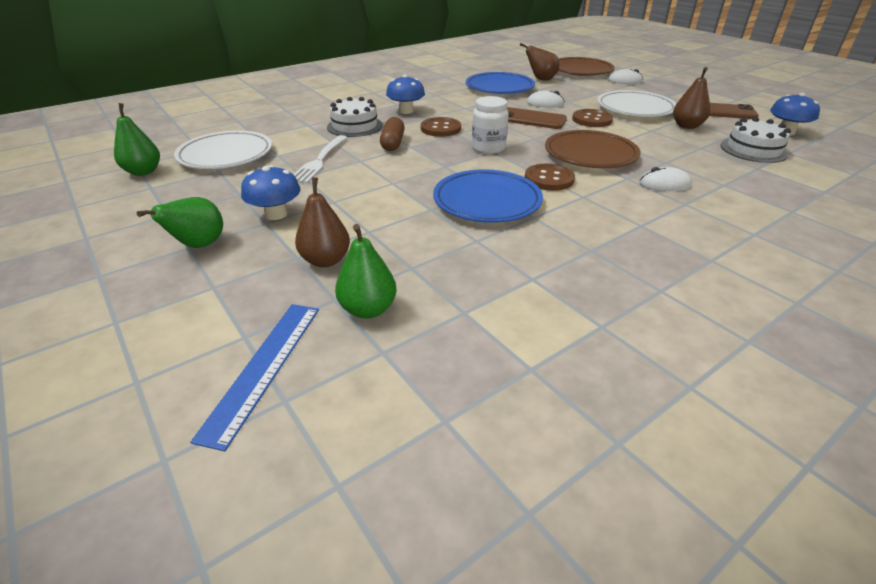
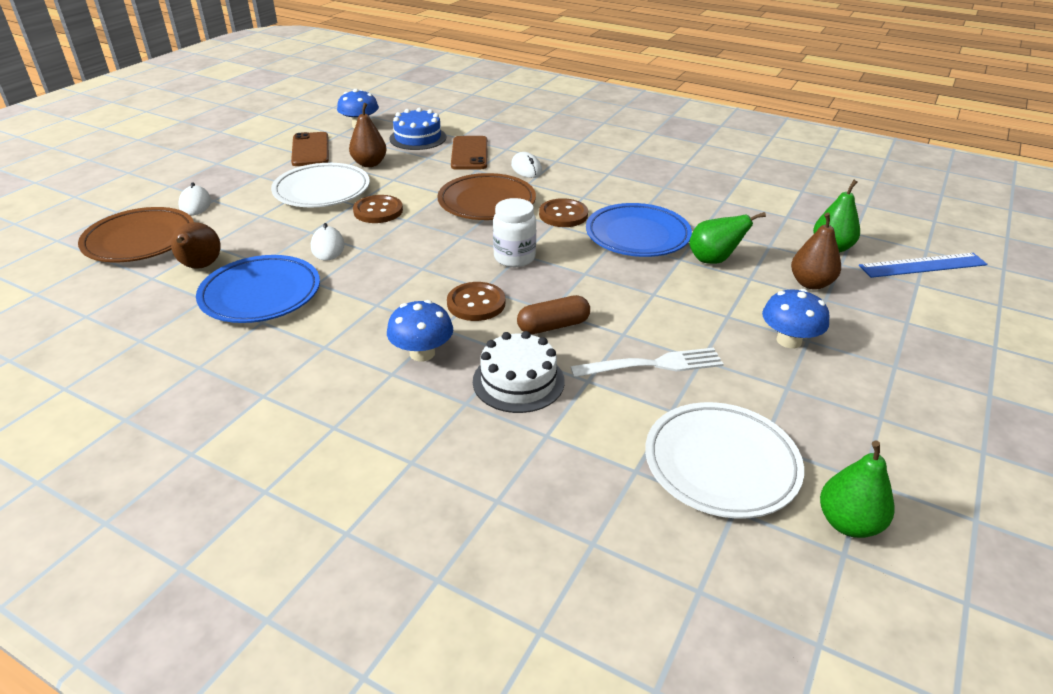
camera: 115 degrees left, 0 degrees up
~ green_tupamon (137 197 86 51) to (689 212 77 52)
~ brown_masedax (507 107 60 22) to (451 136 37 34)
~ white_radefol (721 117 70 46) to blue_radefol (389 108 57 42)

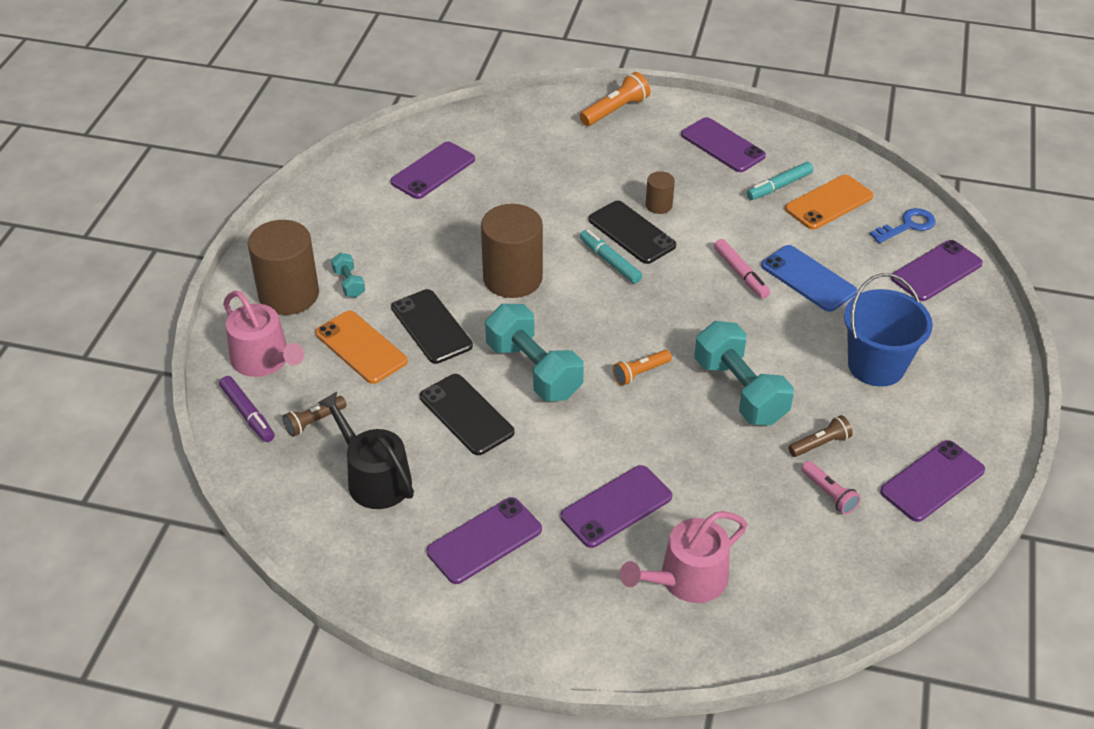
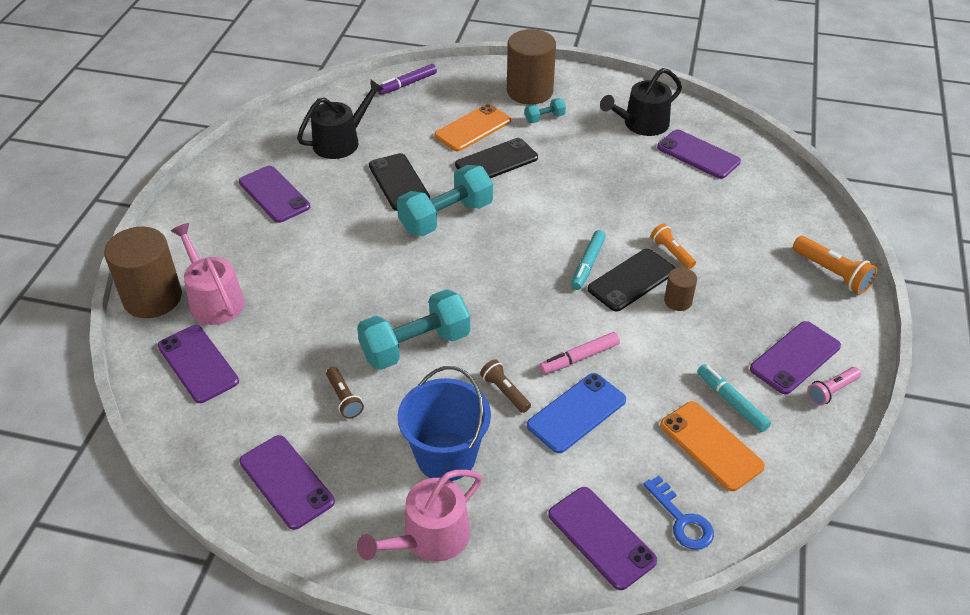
camera: 90 degrees right, 0 degrees up
+ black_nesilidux (600 68 82 68)
~ pink_nesilidux (223 291 82 86) to (357 470 125 92)
~ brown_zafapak (283 396 64 41) to (480 359 51 54)
~ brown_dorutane (481 204 62 94) to (104 227 78 91)
~ purple_masedax (561 465 111 83) to (158 325 81 78)
~ orange_zafapak (613 350 59 35) to (651 224 45 45)
~ pink_zafapak (801 461 60 54) to (807 367 54 39)
~ black_masedax (420 374 94 81) = (369 153 61 58) 75 degrees counterclockwise
~ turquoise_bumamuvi (580 230 62 54) = (571 230 35 60) 150 degrees clockwise

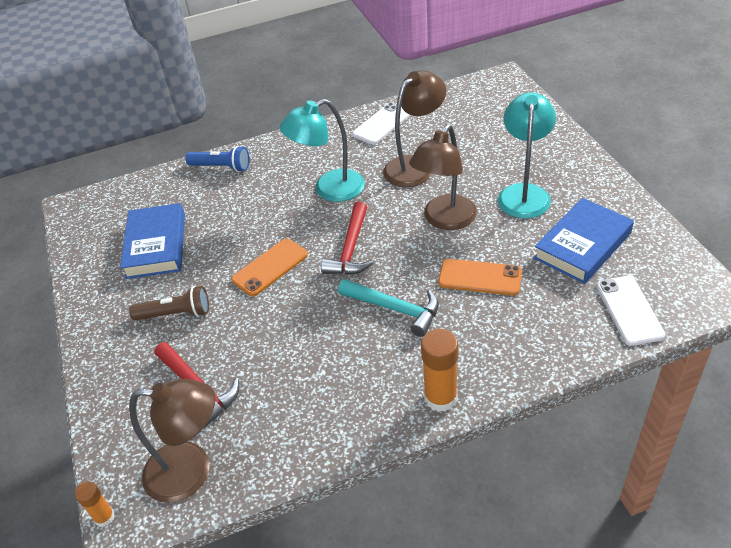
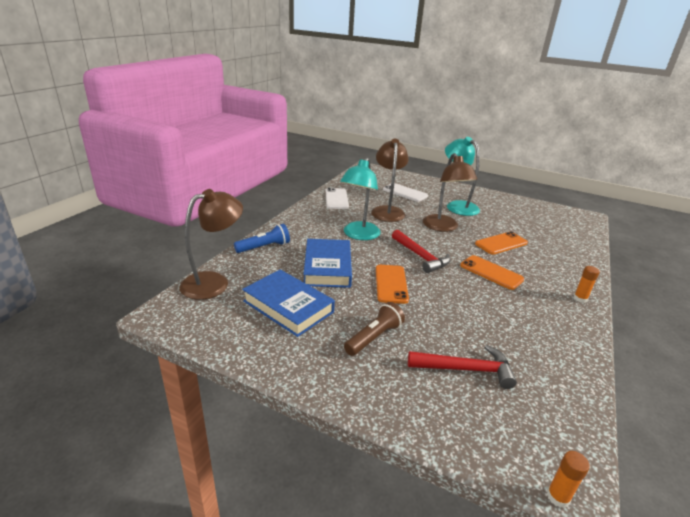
camera: 50 degrees left, 15 degrees down
~ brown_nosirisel (129 379 86 124) to (179 189 64 111)
~ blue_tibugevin (534 198 100 86) to (303 239 49 49)
~ white_masedax (596 276 69 70) to (383 183 45 19)
~ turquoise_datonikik (338 279 101 58) to orange_masedax (460 255 64 35)
~ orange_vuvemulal (421 329 37 83) = (574 266 26 37) x0.57

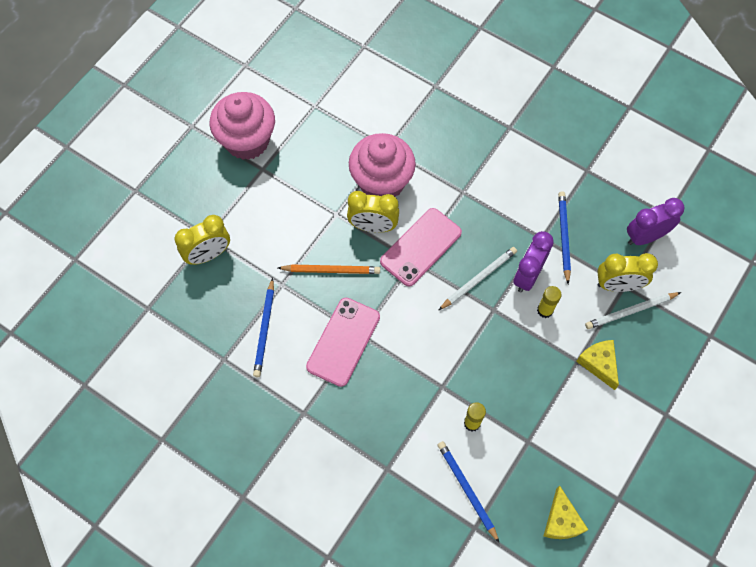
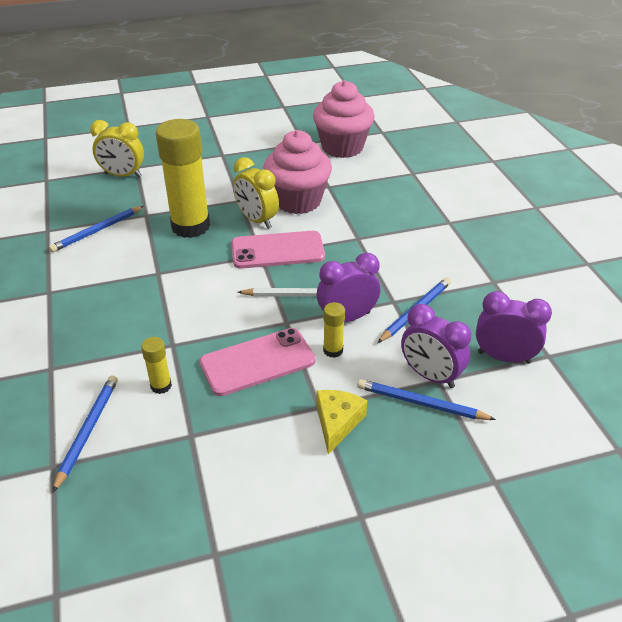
camera: 40 degrees right, 25 degrees down
- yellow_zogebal (544 485 44 54)
~ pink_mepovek (210 92 65 68) to (313 80 62 78)
~ pink_masedax (306 298 74 89) to (200 328 115 68)
~ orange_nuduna (278 264 102 10) to yellow_vuvemulal (156 119 54 119)
~ white_nuduna (585 292 96 37) to blue_nuduna (357 379 139 41)
~ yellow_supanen (597 253 61 39) to purple_supanen (401 304 70 84)

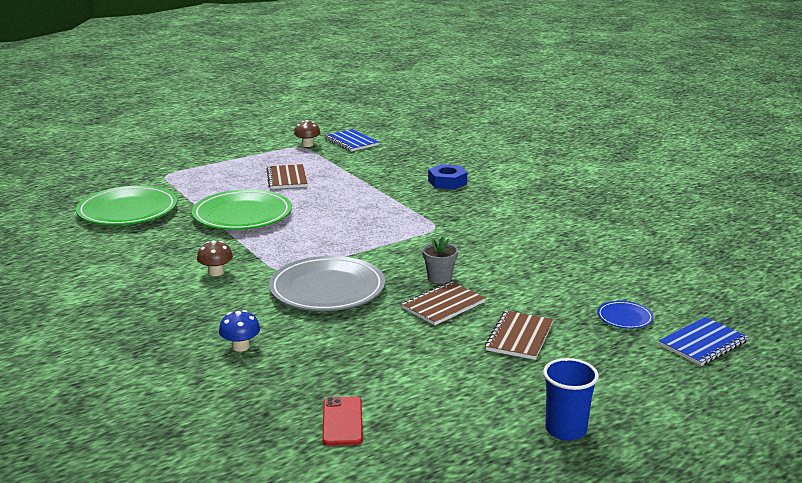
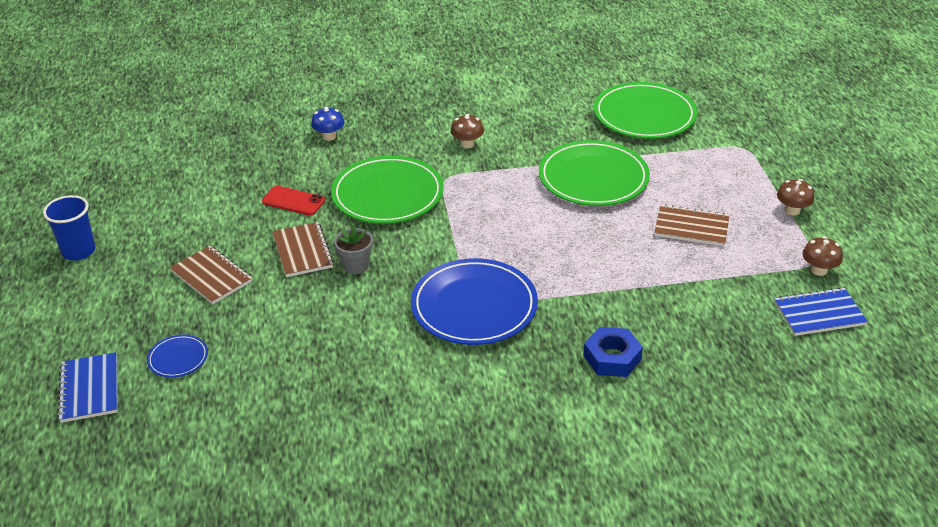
camera: 115 degrees right, 15 degrees up
+ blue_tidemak (411 258 127 87)
+ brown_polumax (777 179 37 36)
~ red_masedax (323 396 40 50) to (262 186 63 30)
~ grey_tidemak (269 256 116 55) to green_tidemak (331 156 113 68)

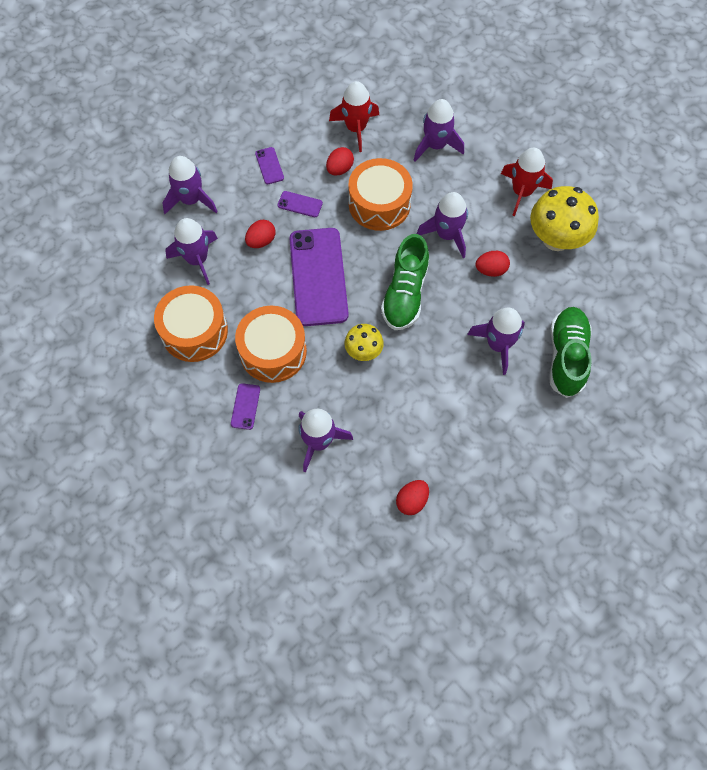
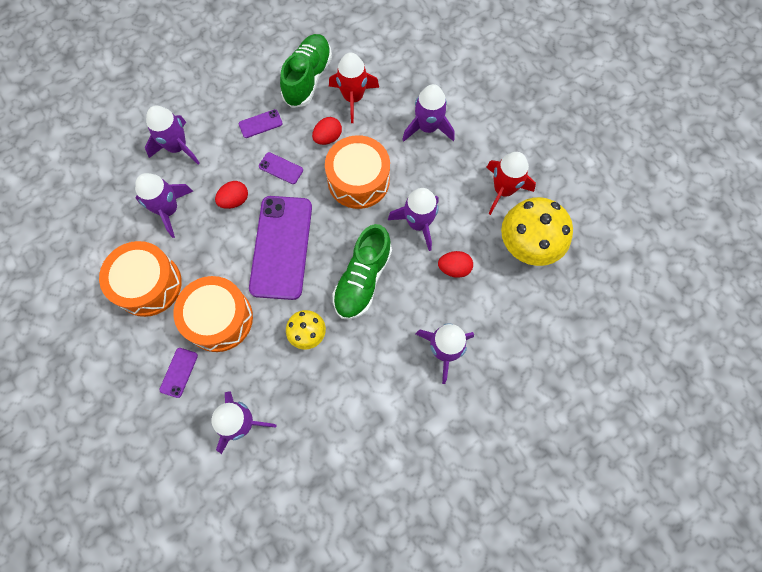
camera: 10 degrees right, 5 degrees up
- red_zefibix (396 480 33 35)
~ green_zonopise (550 307 42 91) to (280 34 52 74)
~ purple_masedax (255 147 29 37) = (239 109 44 29) 75 degrees clockwise

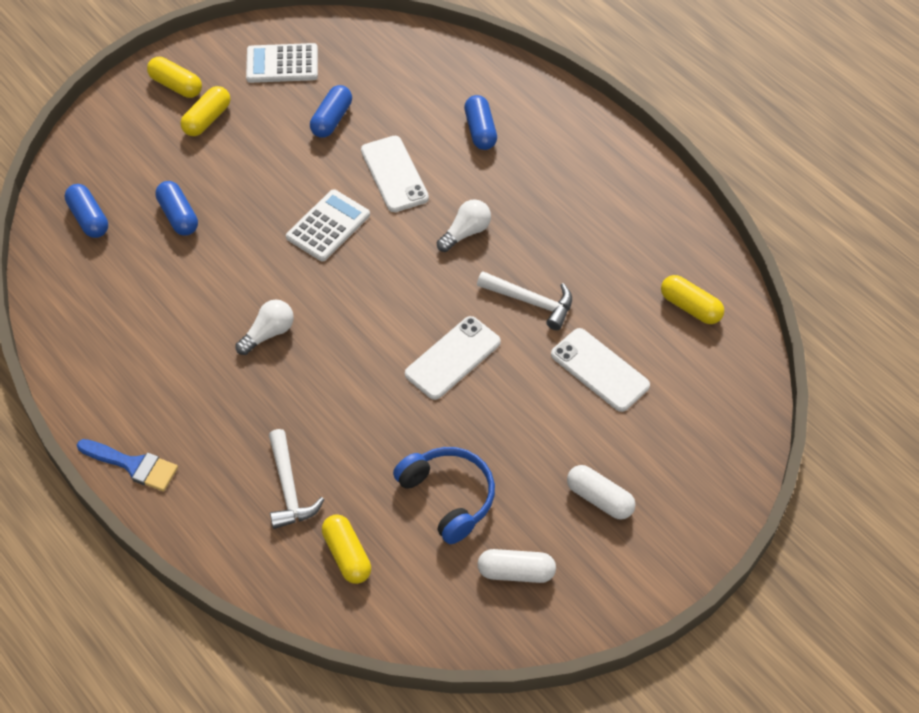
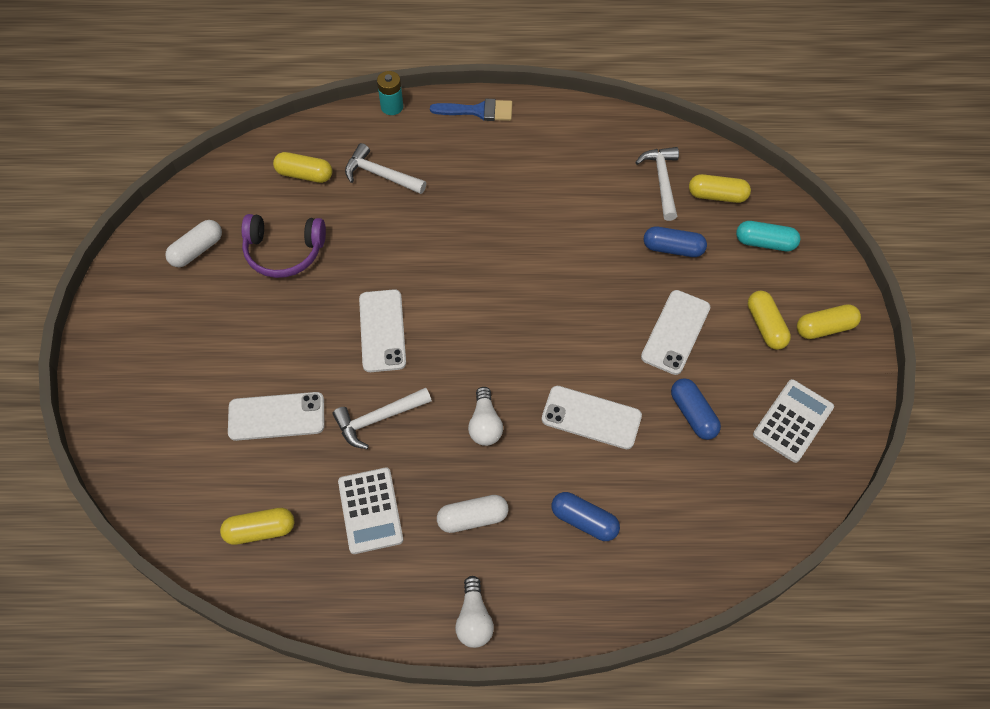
camera: 130 degrees right, 5 degrees up
+ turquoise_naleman (377 71 26 44)
+ white_datonikik (635 147 44 74)
+ white_masedax (641 290 69 85)
+ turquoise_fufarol (736 221 64 30)
~ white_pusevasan (235 300 59 55) to (455 576 39 72)
~ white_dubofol (286 189 84 73) to (338 468 65 86)
~ white_fufarol (567 465 69 55) to (437 495 72 38)
~ blue_fufarol (65 184 43 54) to yellow_fufarol (689 174 62 29)
~ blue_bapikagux (393 447 102 97) to purple_bapikagux (241 214 85 64)
~ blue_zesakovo (77 439 101 53) = (430 99 82 22) 150 degrees counterclockwise

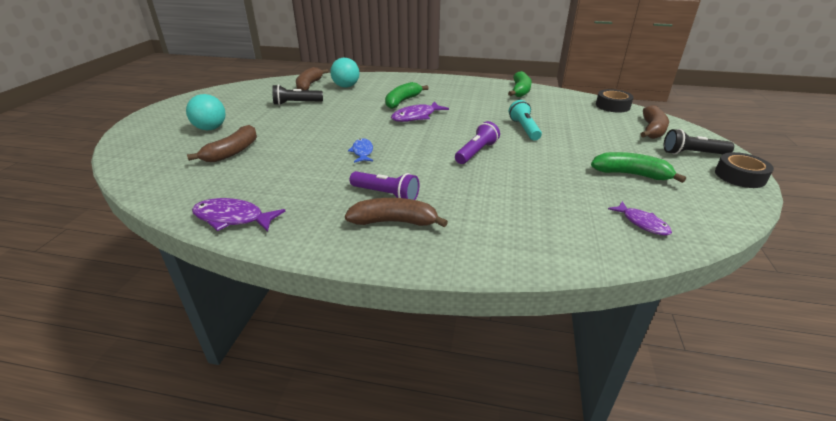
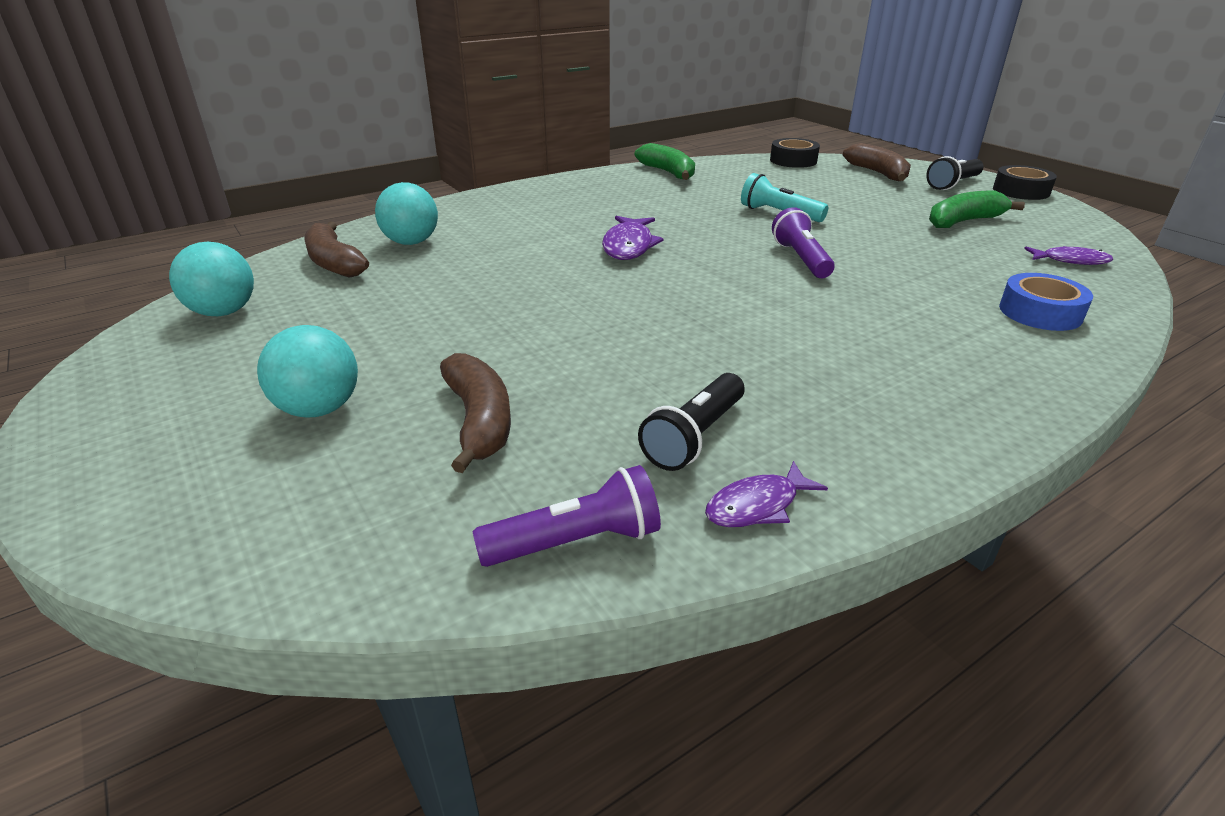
camera: 45 degrees left, 0 degrees up
- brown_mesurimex (345 198 103 29)
- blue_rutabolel (348 138 25 25)
- green_mesurimex (385 82 44 27)
+ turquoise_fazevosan (169 242 85 74)
+ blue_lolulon (999 273 94 58)
~ black_zafapak (272 84 51 21) to (638 373 107 98)
~ purple_zafapak (350 171 70 29) to (473 465 188 102)
~ purple_rutabolel (192 198 93 34) = (705 461 123 66) x0.66

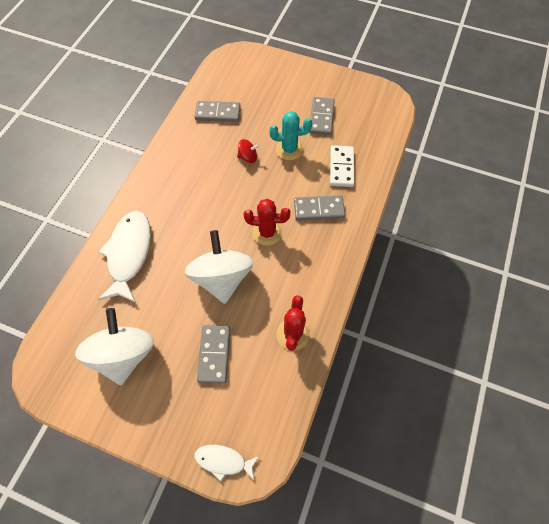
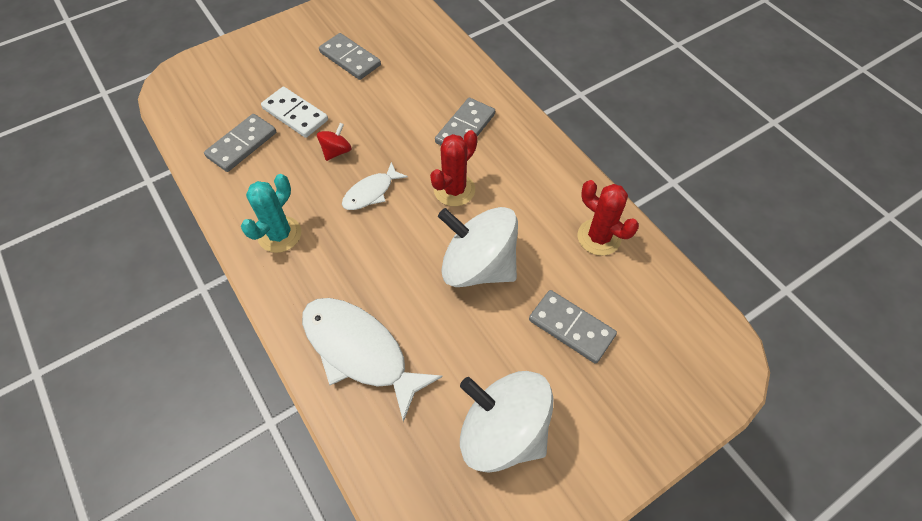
camera: 55 degrees left, 5 degrees down
~ white_rutabolel (194 445 65 37) to (342 162 66 48)
~ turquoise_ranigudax (269 111 43 49) to (241 174 60 79)
~ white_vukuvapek (330 145 24 42) to (261 87 67 51)

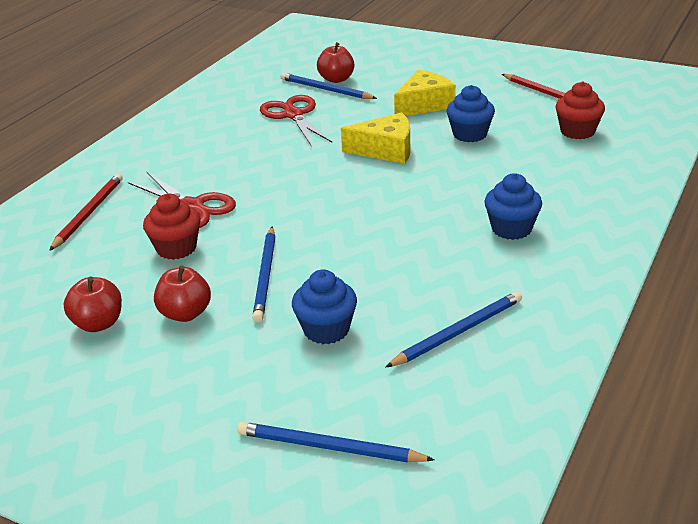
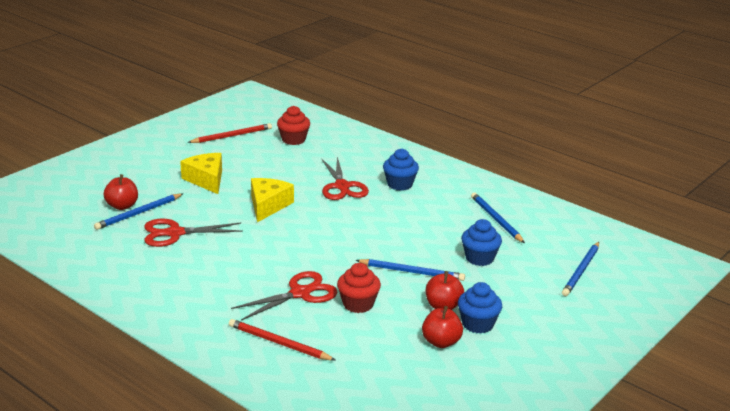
camera: 80 degrees left, 5 degrees down
+ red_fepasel (321 157 48 43)
~ blue_mepovek (447 85 48 57) to (458 282 44 52)

